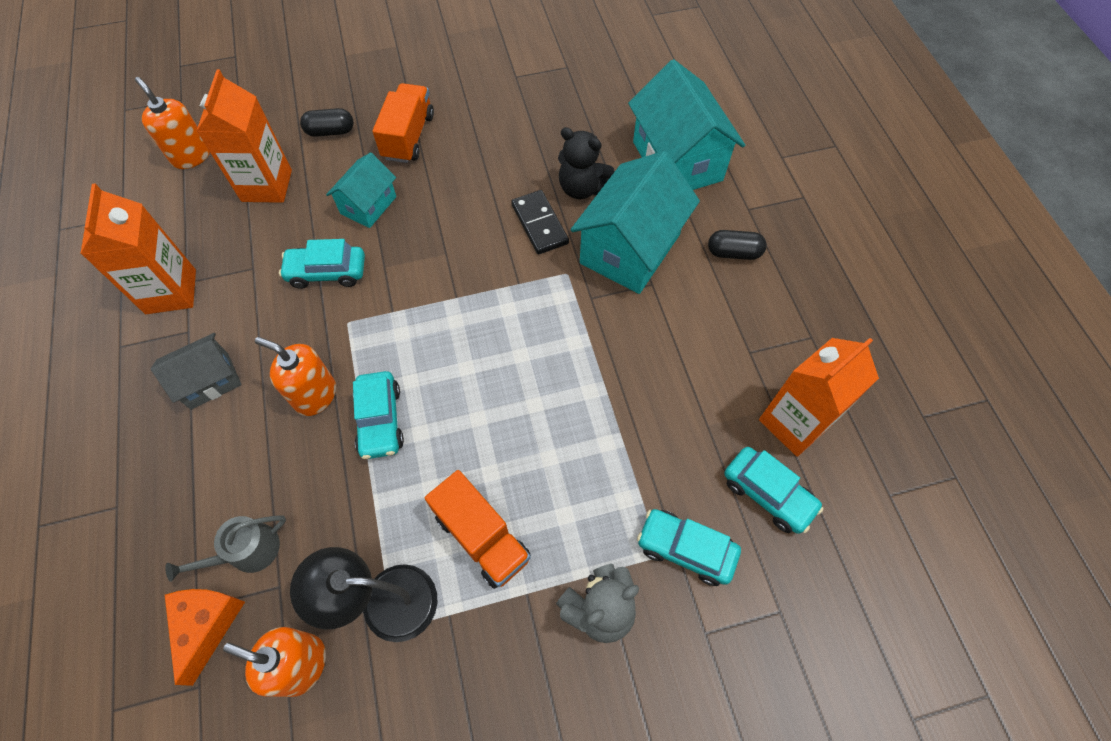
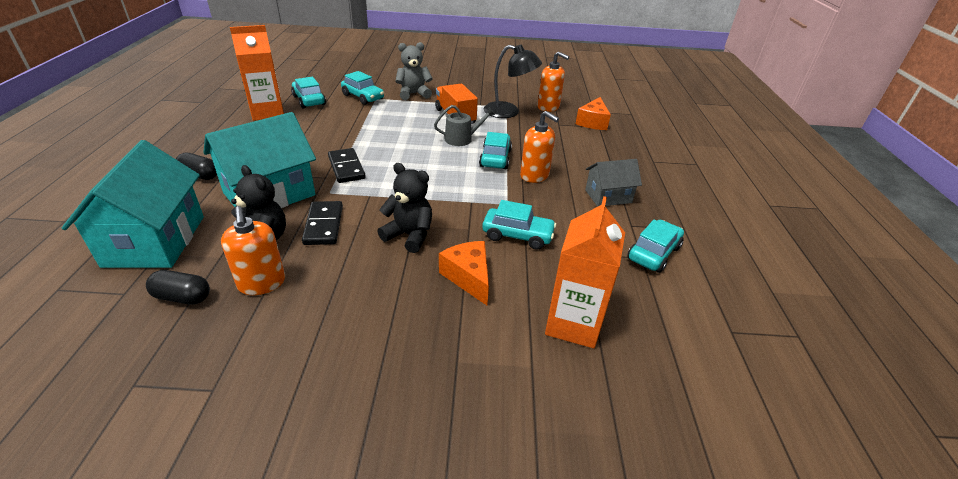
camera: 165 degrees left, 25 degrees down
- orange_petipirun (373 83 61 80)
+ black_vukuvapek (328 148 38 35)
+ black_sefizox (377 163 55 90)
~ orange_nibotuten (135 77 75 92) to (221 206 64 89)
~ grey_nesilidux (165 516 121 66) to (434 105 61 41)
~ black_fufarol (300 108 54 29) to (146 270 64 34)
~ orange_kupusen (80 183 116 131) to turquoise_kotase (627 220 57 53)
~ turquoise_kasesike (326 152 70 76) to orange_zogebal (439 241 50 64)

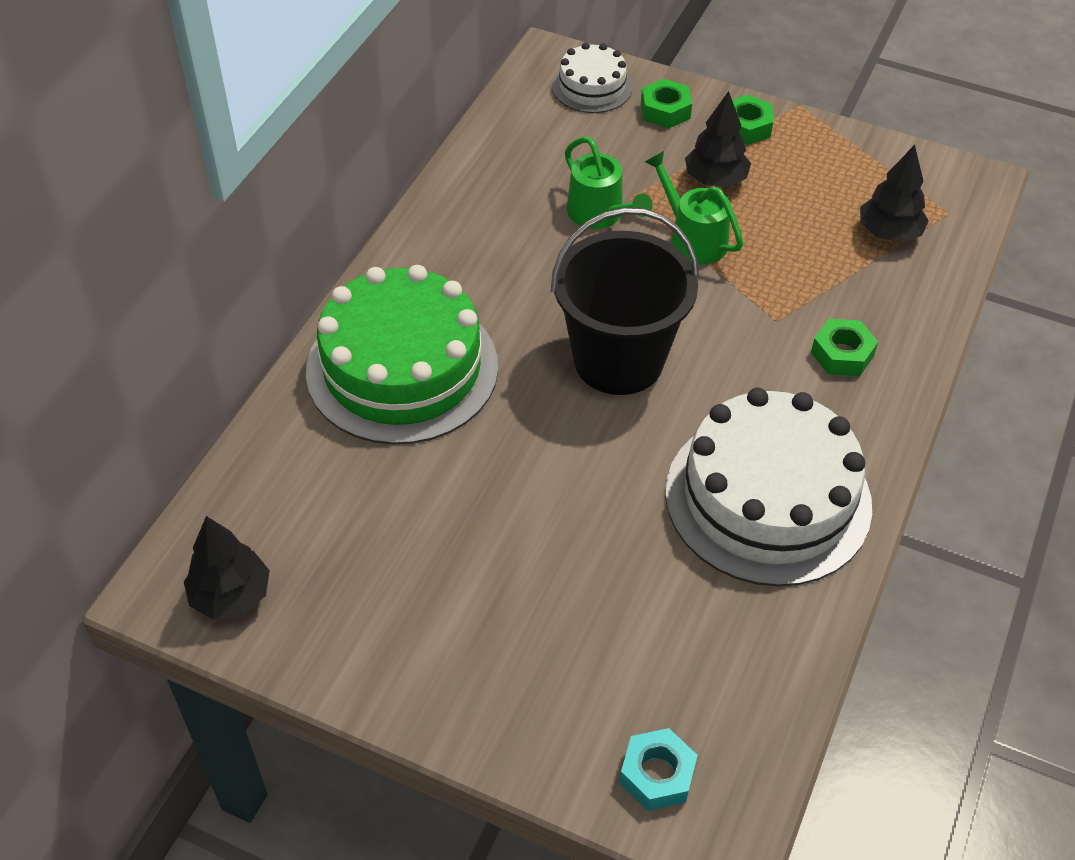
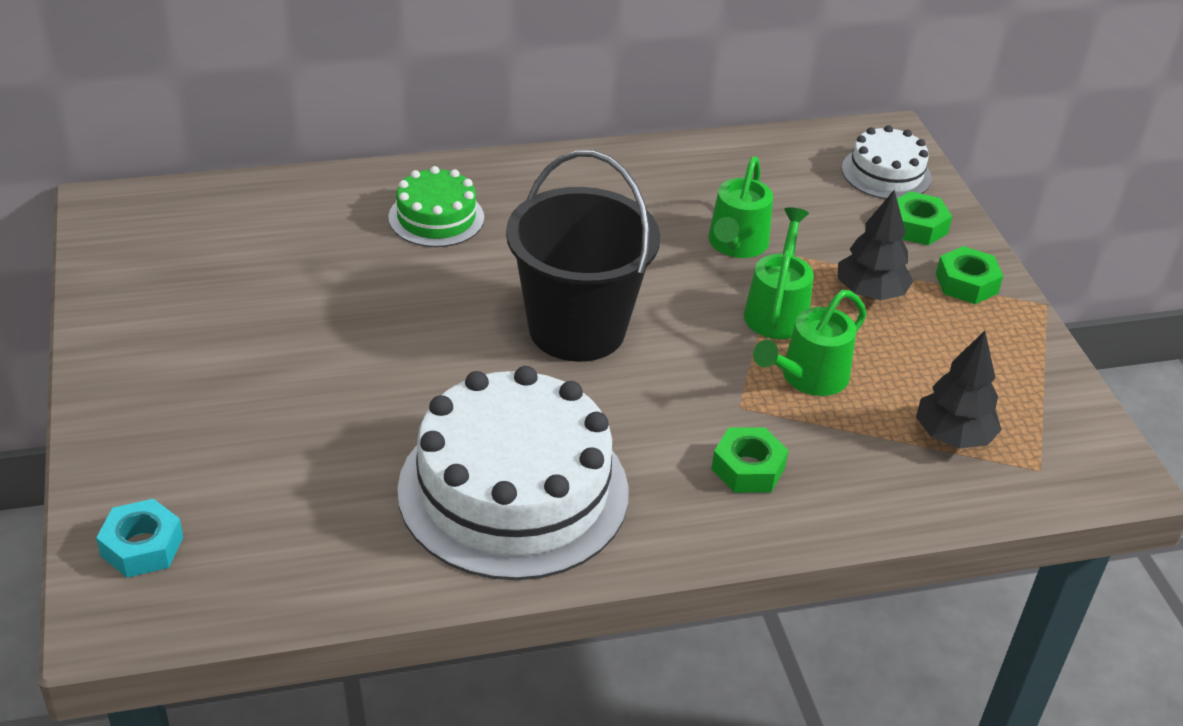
camera: 50 degrees right, 10 degrees down
- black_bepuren (184 516 86 103)
+ green_nesilidux (753 290 114 106)
~ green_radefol (306 265 192 180) = (388 166 96 81) x0.50

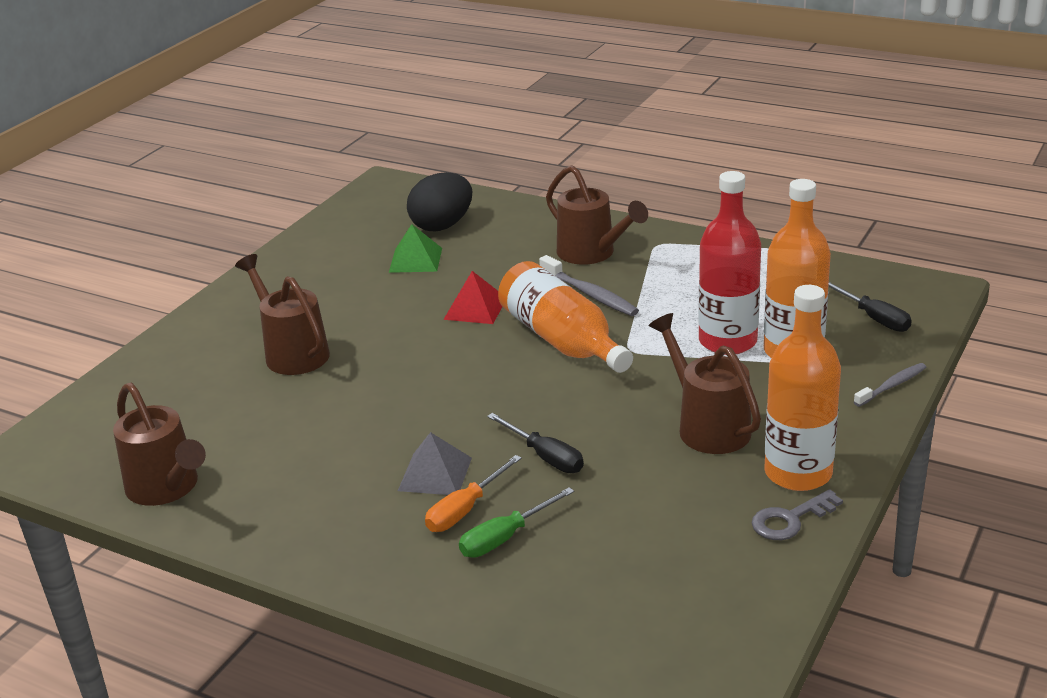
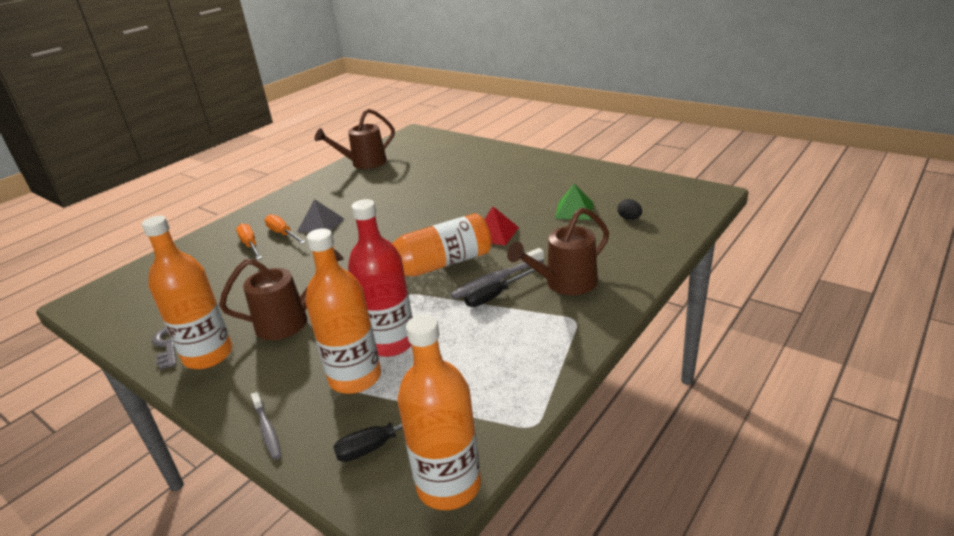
camera: 100 degrees right, 0 degrees up
- brown_nesilidux (235 254 95 121)
+ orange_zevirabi (397 315 84 195)
~ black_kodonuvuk (487 413 97 60) to (464 269 71 38)
~ green_kodonuvuk (459 487 115 71) to orange_kodonuvuk (236 223 26 37)
~ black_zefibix (407 172 65 59) = (618 199 24 21) x0.46

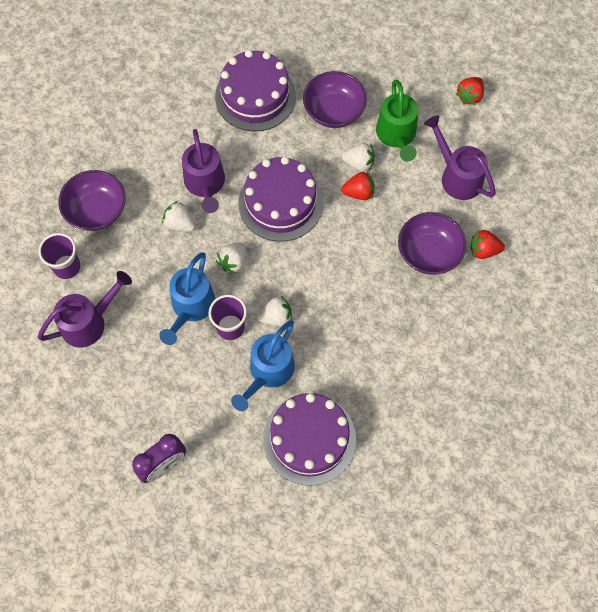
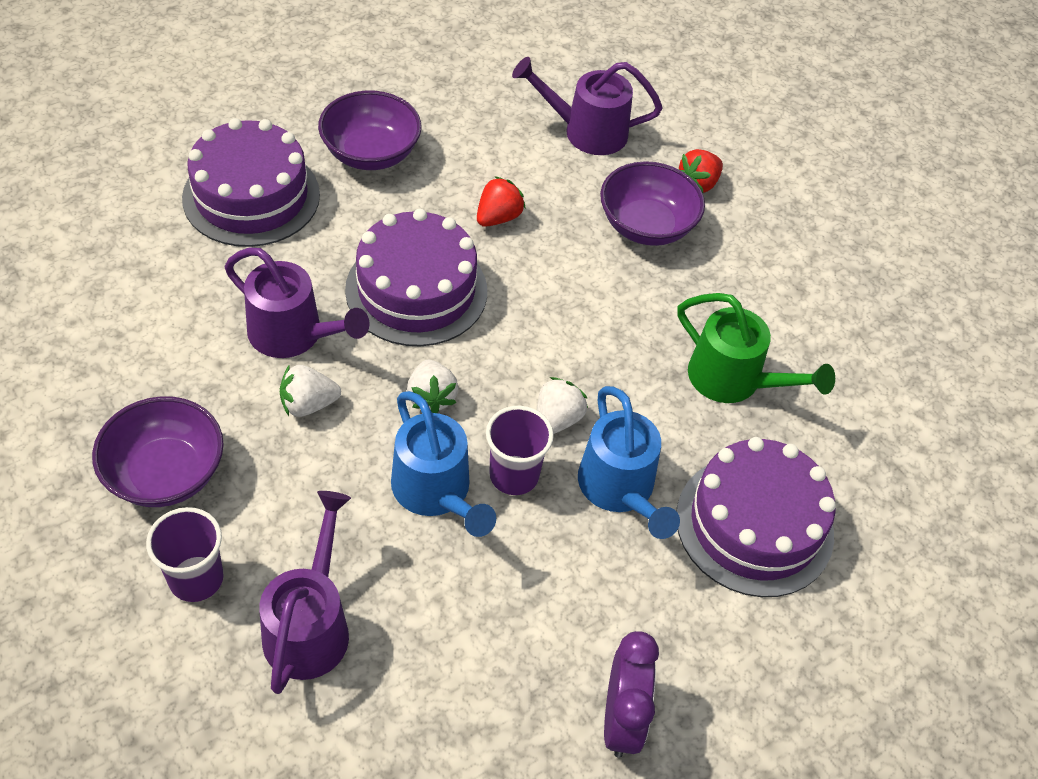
camera: 50 degrees left, 15 degrees down
- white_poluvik (342 143 33 29)
- red_poluvik (456 77 28 28)
~ green_nesilidux (376 80 42 81) to (677 293 158 110)

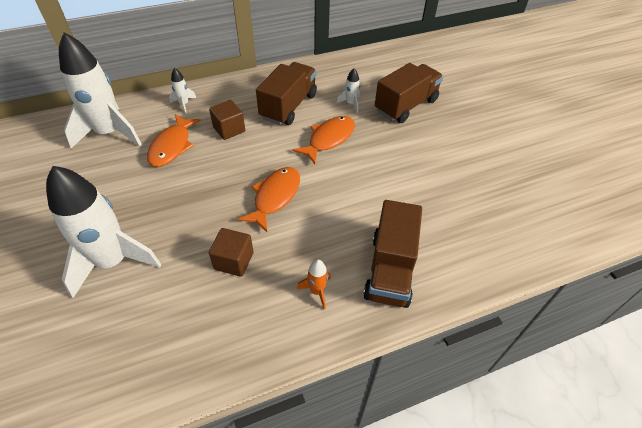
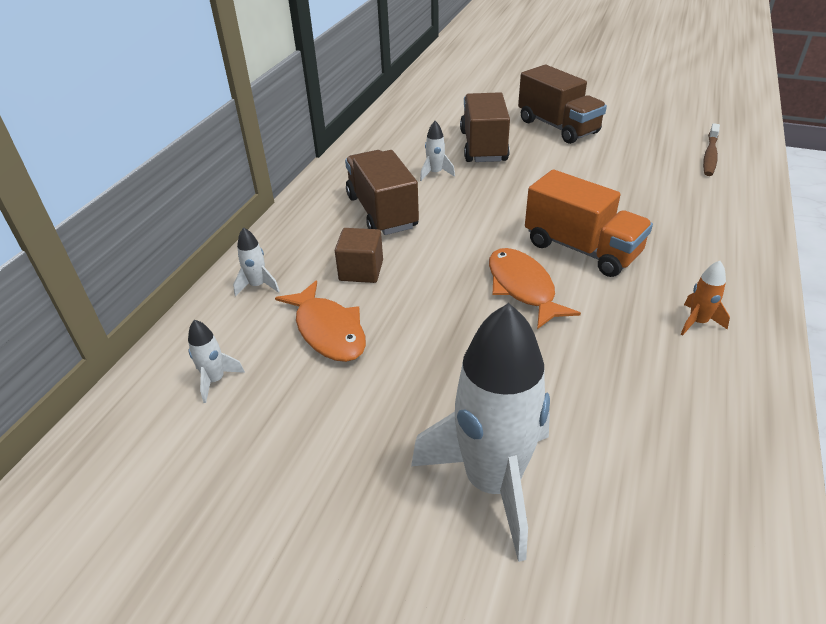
camera: 45 degrees left, 10 degrees down
- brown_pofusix (209 228 45 49)
- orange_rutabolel (292 116 63 48)
+ orange_petipirun (525 170 128 107)
+ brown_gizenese (703 123 17 53)
~ brown_petipirun (363 200 59 108) to (518 65 89 79)
~ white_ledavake (59 32 83 117) = (188 319 57 84) x0.41

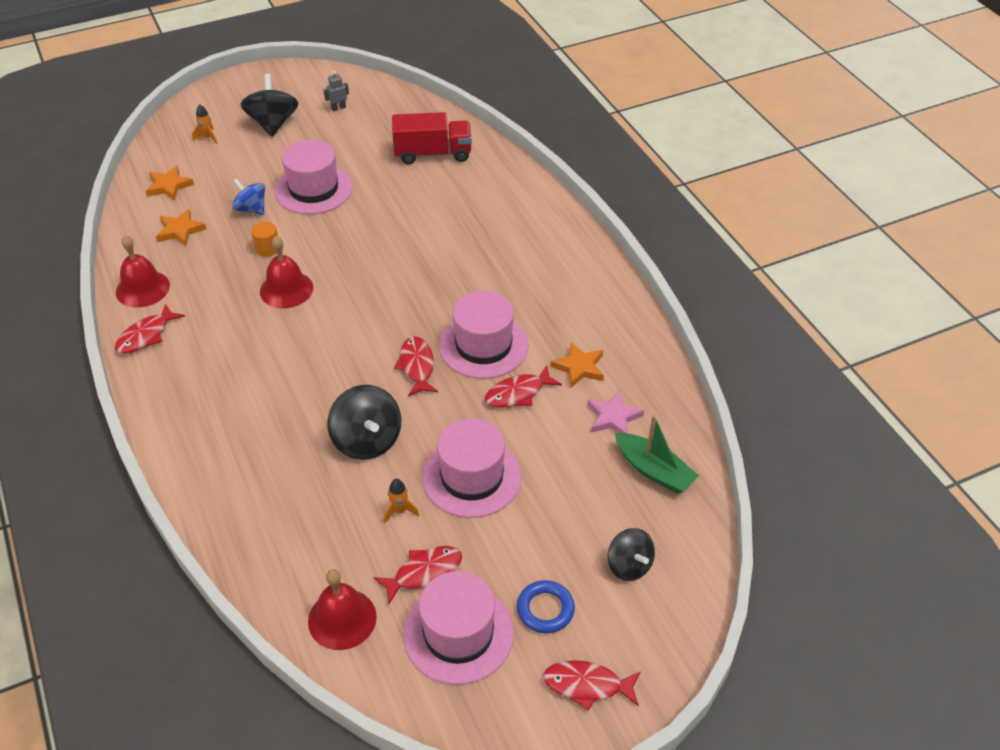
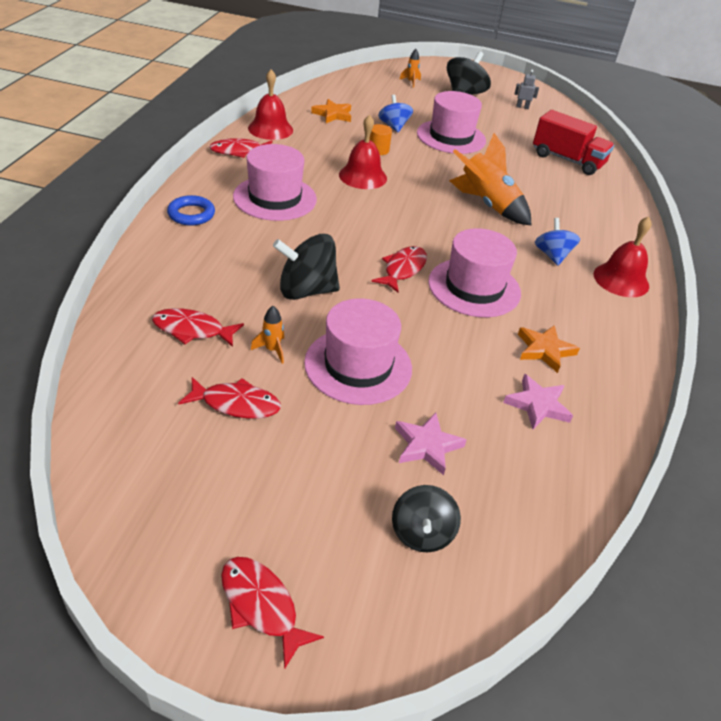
camera: 35 degrees right, 5 degrees down
- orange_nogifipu (146 165 48 36)
- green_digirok (615 415 84 79)
+ pink_nogifipu (395 413 71 62)
+ orange_ledavake (449 133 83 93)
+ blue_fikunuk (535 218 45 47)
~ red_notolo (308 569 69 81) to (593 216 59 81)
~ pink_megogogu (403 571 111 114) to (233 144 84 77)
~ red_rutabolel (485 365 77 42) to (152 308 92 39)
~ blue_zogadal (517 580 58 53) to (167 195 48 31)
~ black_fikunuk (328 385 73 75) = (273 234 67 66) 75 degrees clockwise

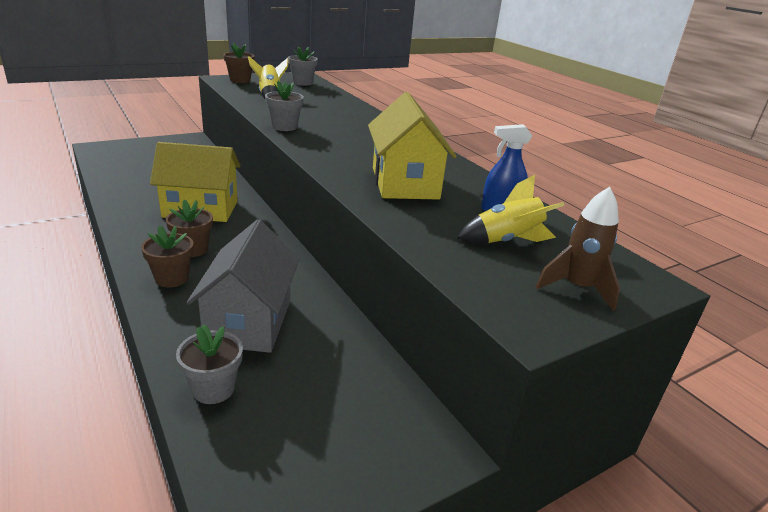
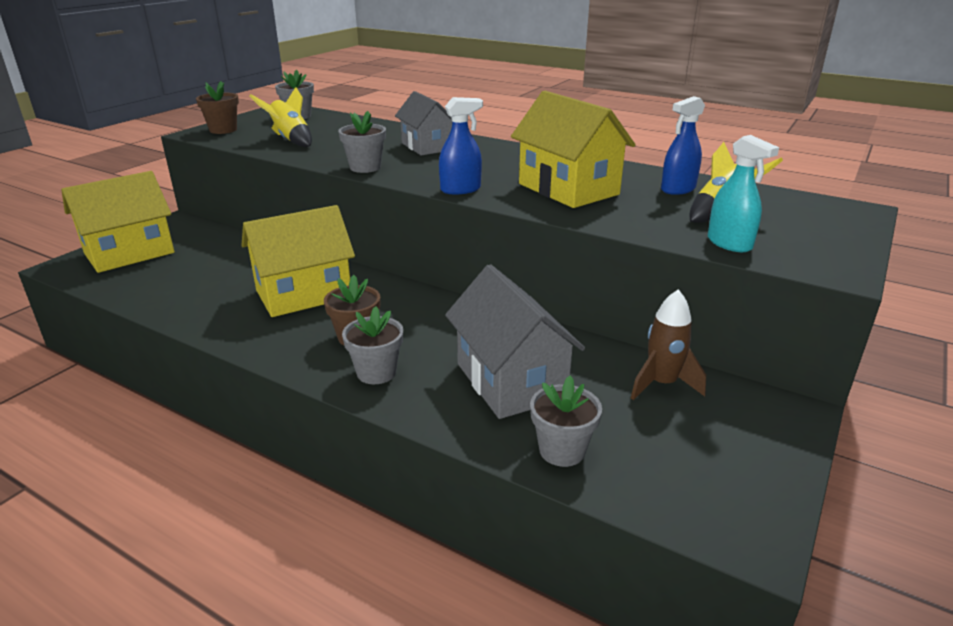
camera: 25 degrees left, 0 degrees up
+ yellow_kasesike (61 171 113 102)
+ grey_kasesike (395 91 57 64)
+ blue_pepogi (439 97 44 97)
+ turquoise_pepogi (708 135 71 117)
~ brown_ledavake (536 187 84 124) to (631 289 75 111)
~ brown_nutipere (141 225 53 63) to grey_nutipere (342 306 61 78)

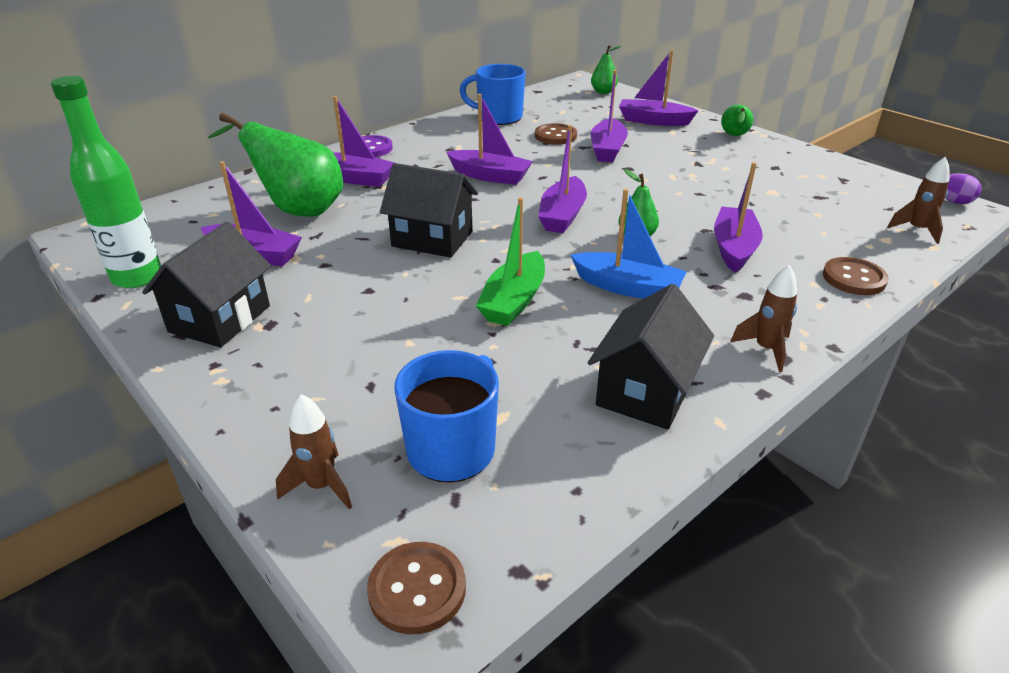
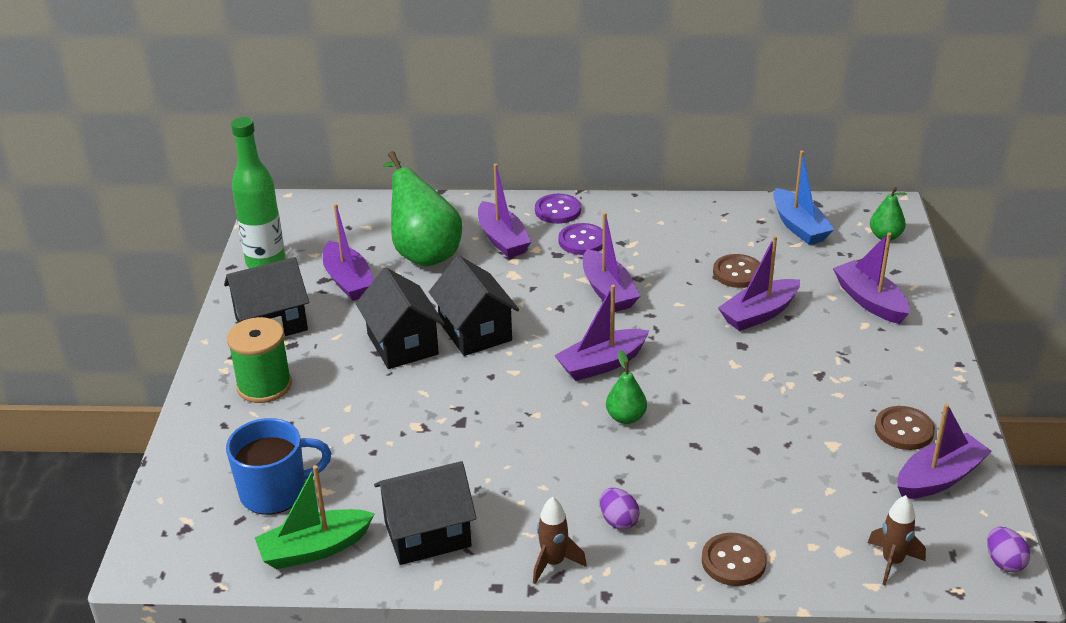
camera: 45 degrees right, 0 degrees up
- brown_ledavake (276 394 76 115)
- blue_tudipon (460 64 65 61)
- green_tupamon (721 105 32 31)
+ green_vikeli (227 317 65 86)
+ black_kasesike (356 267 89 102)
+ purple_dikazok (558 223 45 32)
+ purple_zefibix (600 488 40 42)
~ brown_dikazok (367 542 99 92) to (875 406 60 44)
~ green_digirok (476 197 69 129) to (255 465 120 104)
~ blue_digirok (570 189 117 110) to (773 151 61 94)
~ purple_digirok (714 162 49 111) to (897 404 95 95)

